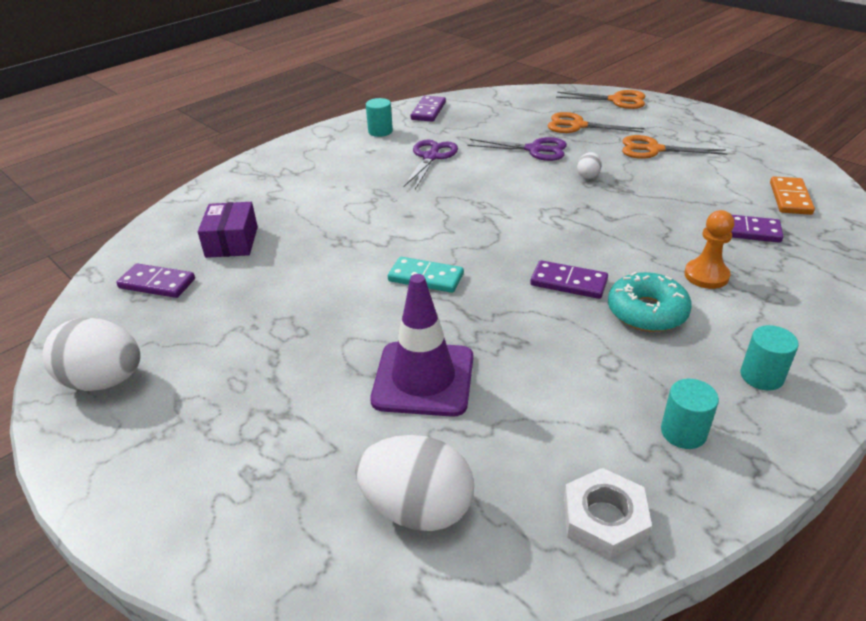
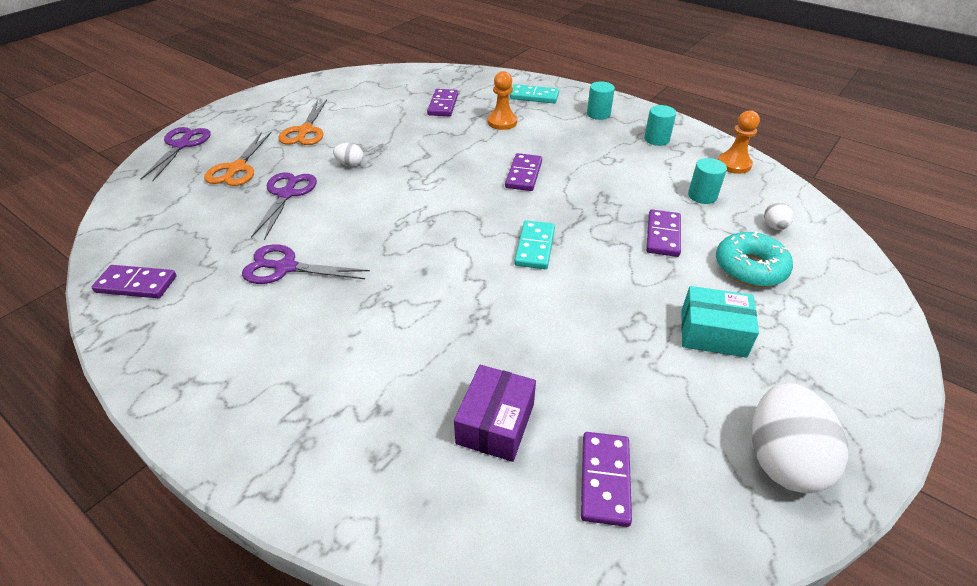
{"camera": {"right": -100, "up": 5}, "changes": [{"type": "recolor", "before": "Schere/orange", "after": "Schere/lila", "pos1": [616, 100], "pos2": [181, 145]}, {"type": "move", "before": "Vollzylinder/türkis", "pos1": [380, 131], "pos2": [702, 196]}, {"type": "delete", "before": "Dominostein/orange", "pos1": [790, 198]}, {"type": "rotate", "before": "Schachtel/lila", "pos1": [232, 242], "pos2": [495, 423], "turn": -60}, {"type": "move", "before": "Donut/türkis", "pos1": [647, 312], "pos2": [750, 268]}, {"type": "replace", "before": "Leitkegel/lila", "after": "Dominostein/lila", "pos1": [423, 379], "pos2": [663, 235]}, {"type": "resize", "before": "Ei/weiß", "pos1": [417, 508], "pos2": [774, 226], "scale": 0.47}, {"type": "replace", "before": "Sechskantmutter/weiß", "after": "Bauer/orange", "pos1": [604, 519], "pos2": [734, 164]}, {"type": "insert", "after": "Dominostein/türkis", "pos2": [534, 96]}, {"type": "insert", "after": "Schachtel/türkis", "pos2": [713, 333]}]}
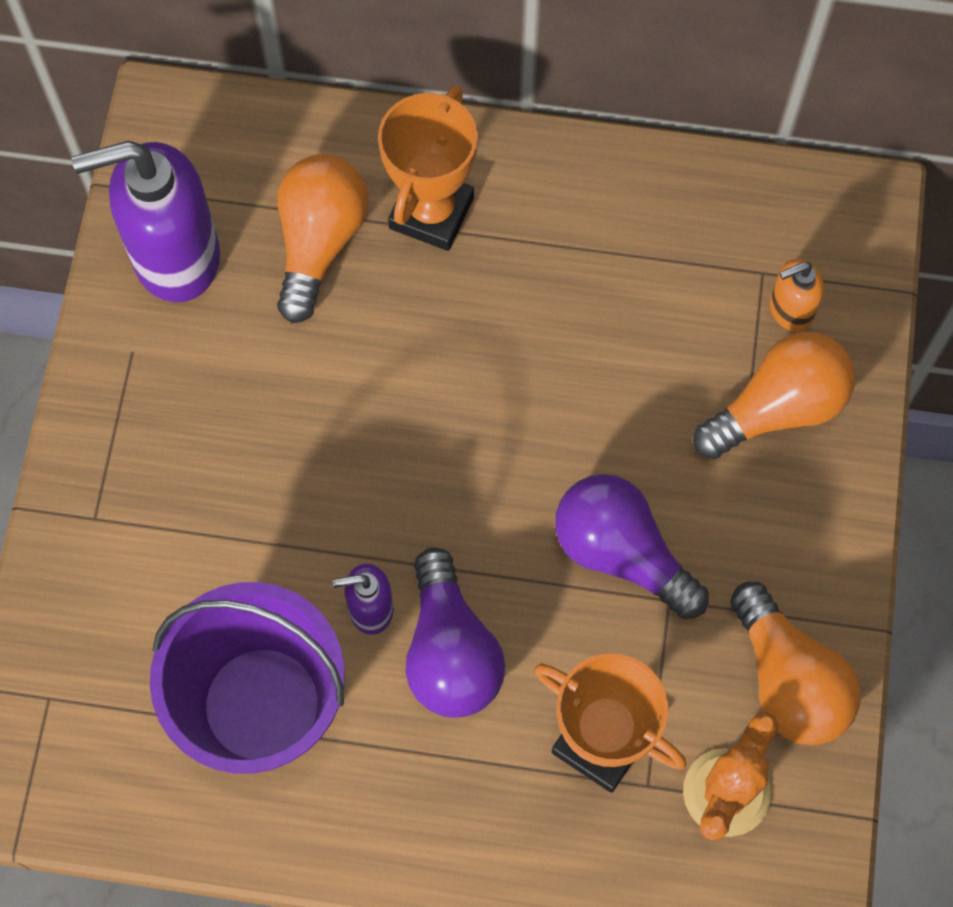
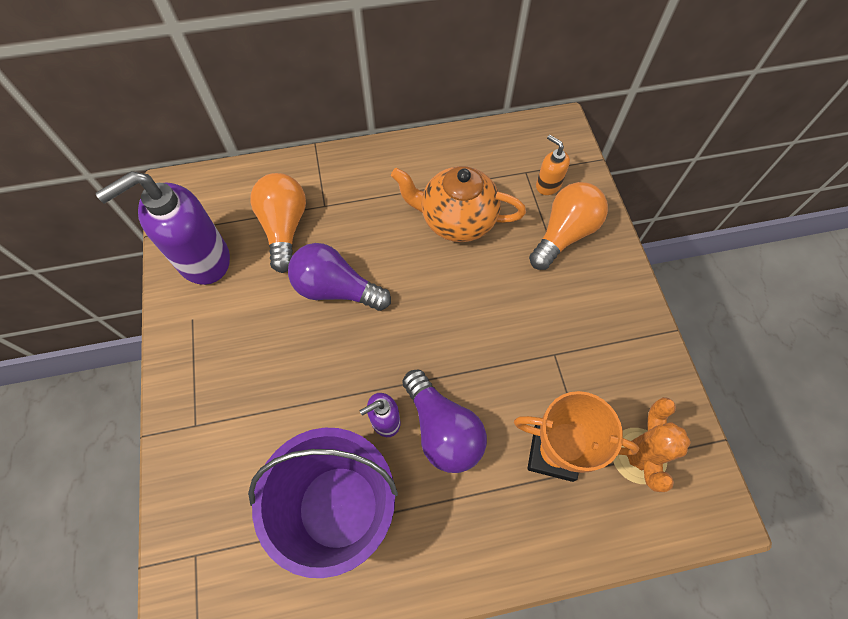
{"camera": {"right": -20, "up": -5}, "changes": [{"type": "delete", "before": "Pokal/orange", "pos1": [431, 213]}, {"type": "rotate", "before": "Seifenspender/orange", "pos1": [790, 310], "pos2": [548, 185], "turn": 90}, {"type": "move", "before": "Glühbirne/lila", "pos1": [621, 553], "pos2": [336, 289]}, {"type": "delete", "before": "Glühbirne/orange", "pos1": [788, 680]}, {"type": "insert", "after": "Teekanne/orange", "pos2": [456, 220]}]}
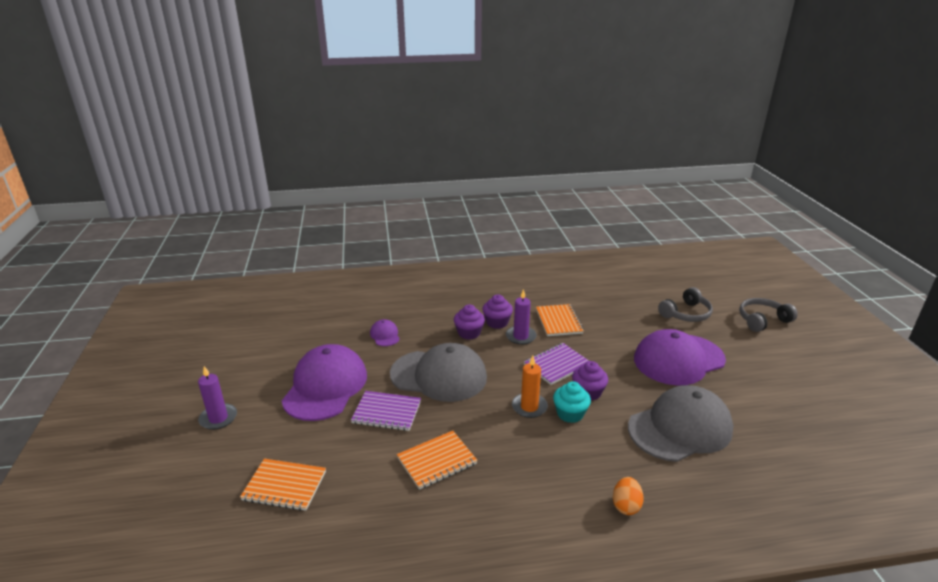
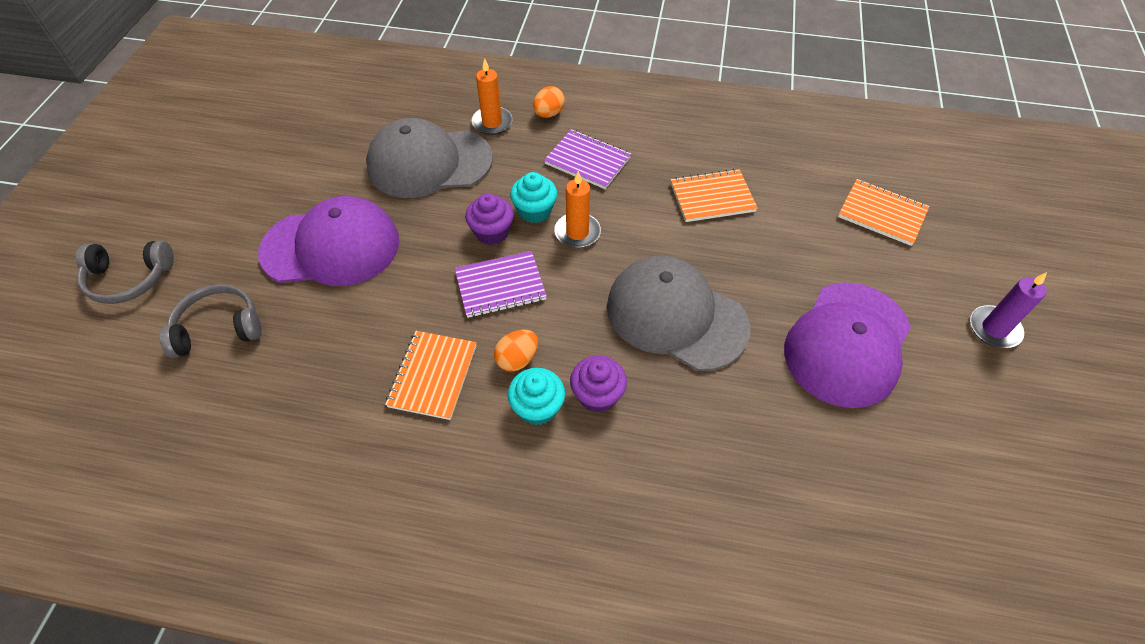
{"camera": {"right": -160, "up": 25}, "changes": [{"type": "replace", "before": "Kerze/lila", "after": "Ei/orange", "pos1": [520, 336], "pos2": [517, 359]}, {"type": "recolor", "before": "Muffin/lila", "after": "Muffin/türkis", "pos1": [497, 322], "pos2": [537, 407]}, {"type": "delete", "before": "Kappe/lila", "pos1": [385, 335]}, {"type": "move", "before": "Notizbuch/lila", "pos1": [386, 412], "pos2": [587, 161]}, {"type": "insert", "after": "Kerze/orange", "pos2": [492, 122]}]}
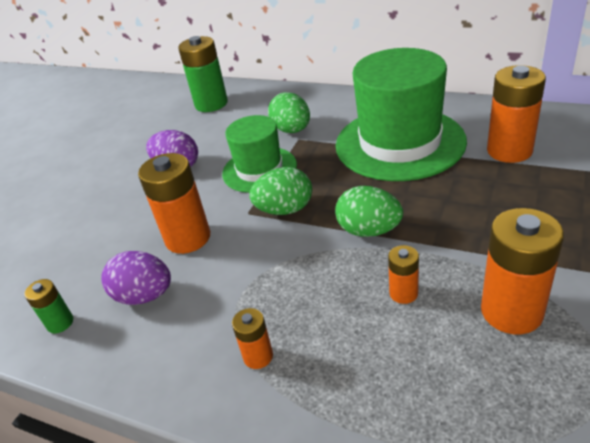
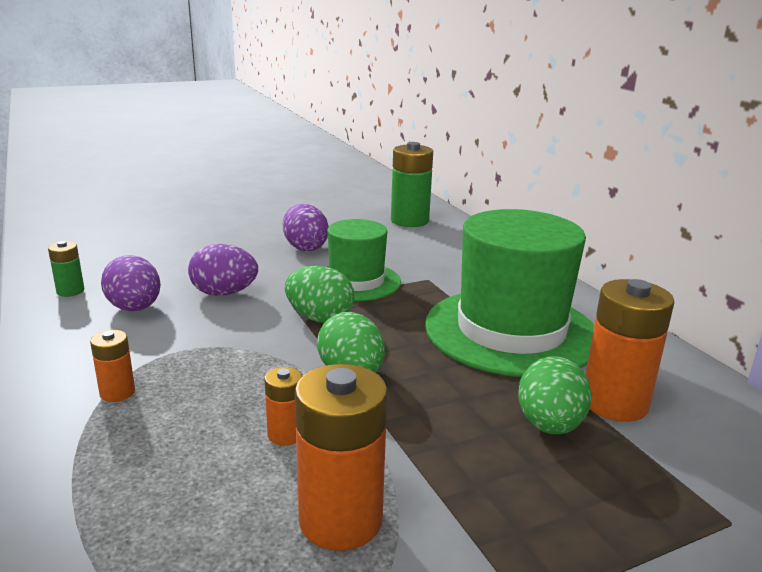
{"camera": {"right": 35, "up": -15}, "changes": [{"type": "move", "before": "Ei/grün", "pos1": [292, 130], "pos2": [549, 425]}, {"type": "replace", "before": "Batterie/orange", "after": "Ei/lila", "pos1": [188, 238], "pos2": [224, 293]}]}
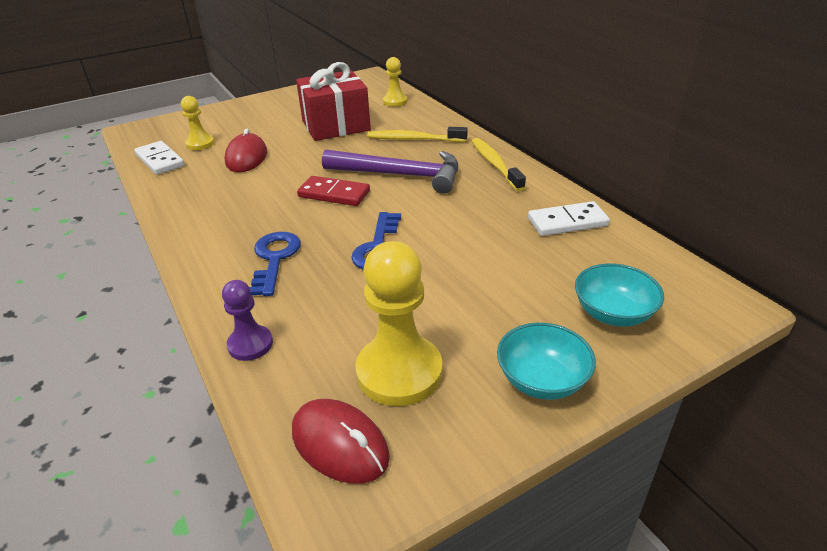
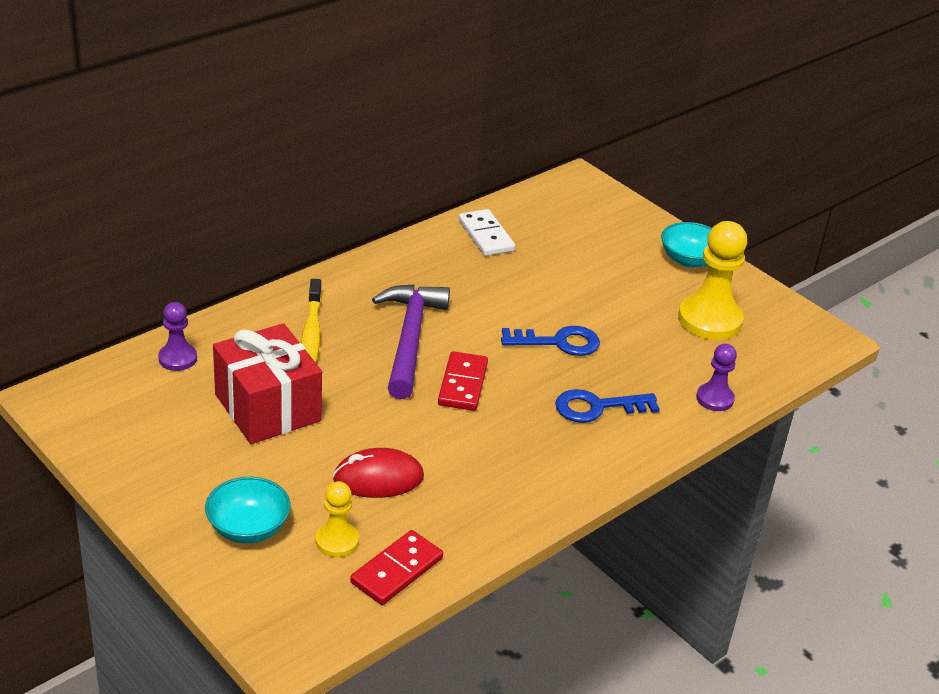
{"camera": {"right": -105, "up": 0}, "changes": [{"type": "recolor", "before": "Bauer/gelb", "after": "Bauer/lila", "pos1": [395, 101], "pos2": [177, 358]}, {"type": "delete", "before": "Zahnbürste/gelb", "pos1": [495, 164]}, {"type": "recolor", "before": "Dominostein/weiß", "after": "Dominostein/rot", "pos1": [160, 160], "pos2": [396, 570]}, {"type": "move", "before": "Schüssel/türkis", "pos1": [613, 313], "pos2": [248, 528]}, {"type": "delete", "before": "Computermaus/rot", "pos1": [340, 444]}]}
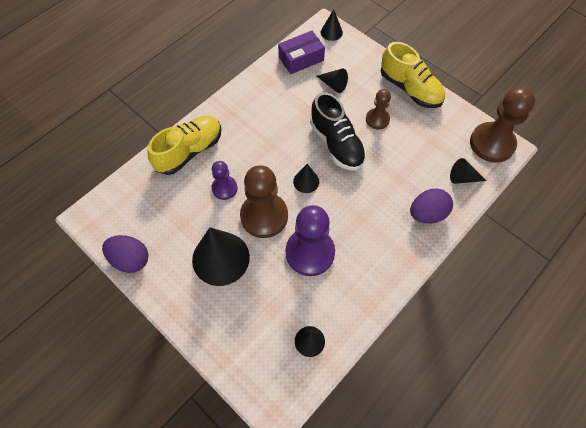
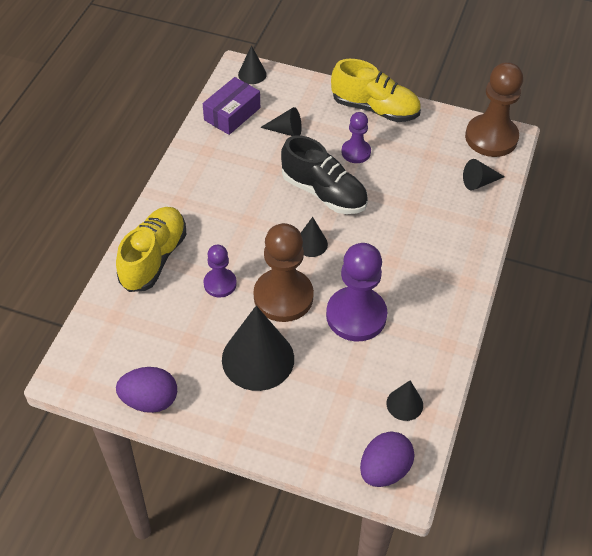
{"camera": {"right": -25, "up": -10}, "changes": [{"type": "recolor", "before": "Bauer/braun", "after": "Bauer/lila", "pos1": [377, 119], "pos2": [356, 152]}, {"type": "move", "before": "Ei/lila", "pos1": [427, 214], "pos2": [384, 469]}]}
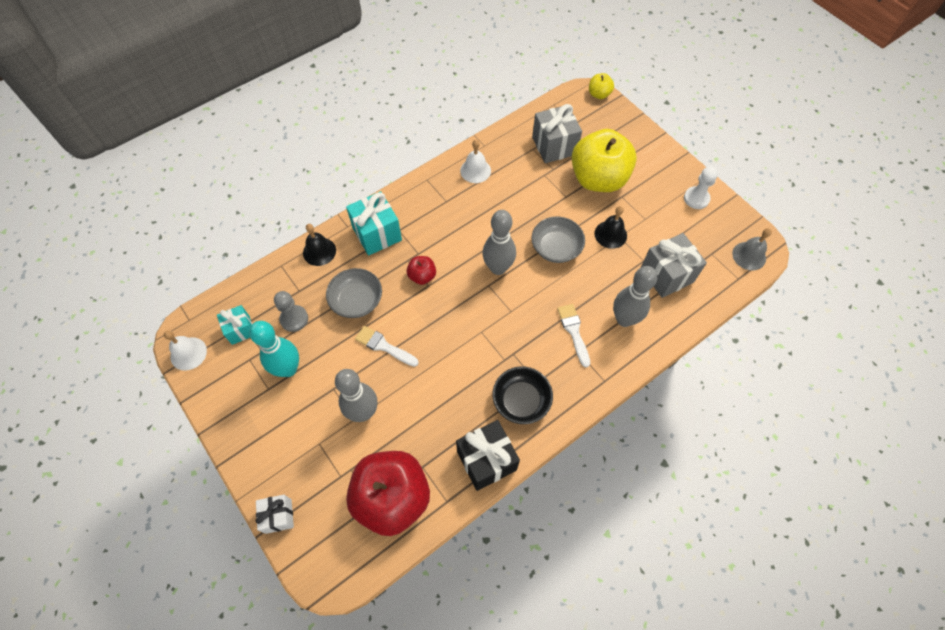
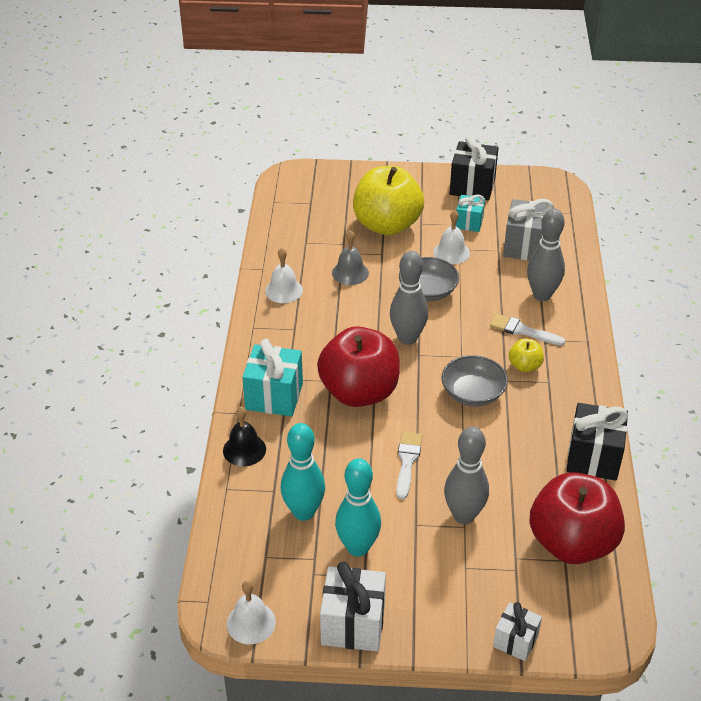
{"camera": {"right": -50, "up": -20}, "changes": [{"type": "move", "before": "Apfel/gelb", "pos1": [599, 94], "pos2": [524, 366]}, {"type": "delete", "before": "Geschenk/grau", "pos1": [554, 146]}, {"type": "replace", "before": "Bauer/weiß", "after": "Geschenk/schwarz", "pos1": [696, 198], "pos2": [472, 186]}, {"type": "recolor", "before": "Glocke/schwarz", "after": "Glocke/weiß", "pos1": [610, 234], "pos2": [451, 252]}, {"type": "move", "before": "Glocke/grau", "pos1": [749, 256], "pos2": [350, 273]}, {"type": "resize", "before": "Apfel/rot", "pos1": [422, 276], "pos2": [359, 392], "scale": 2.29}, {"type": "move", "before": "Schüssel/grau", "pos1": [357, 301], "pos2": [473, 393]}, {"type": "replace", "before": "Bauer/grau", "after": "Bowlingkegel/türkis", "pos1": [294, 319], "pos2": [304, 512]}, {"type": "move", "before": "Geschenk/türkis", "pos1": [240, 330], "pos2": [469, 222]}, {"type": "rotate", "before": "Pinsel/weiß", "pos1": [384, 346], "pos2": [407, 461], "turn": 120}, {"type": "delete", "before": "Schüssel/schwarz", "pos1": [521, 400]}, {"type": "insert", "after": "Geschenk/weiß", "pos2": [353, 624]}]}
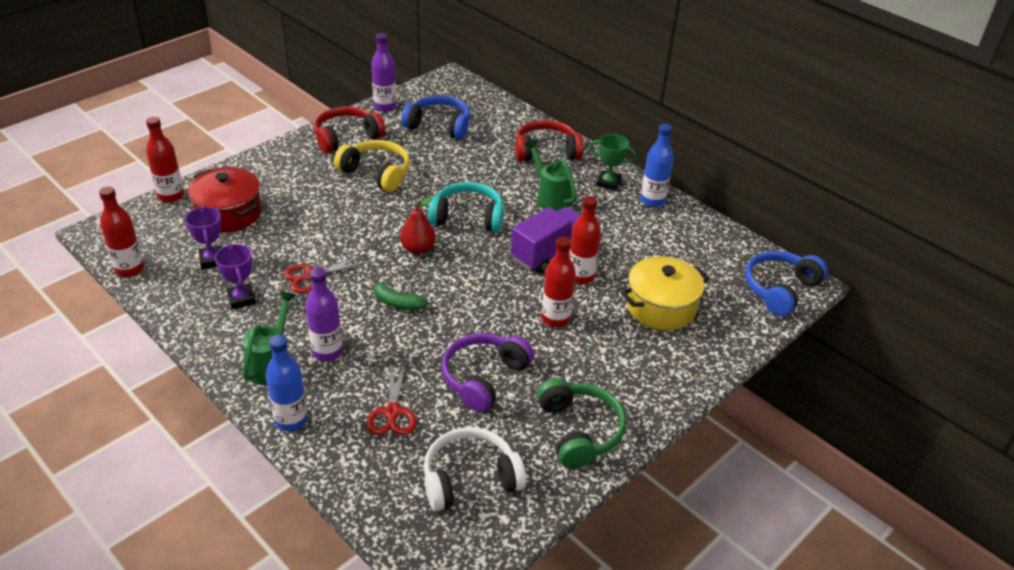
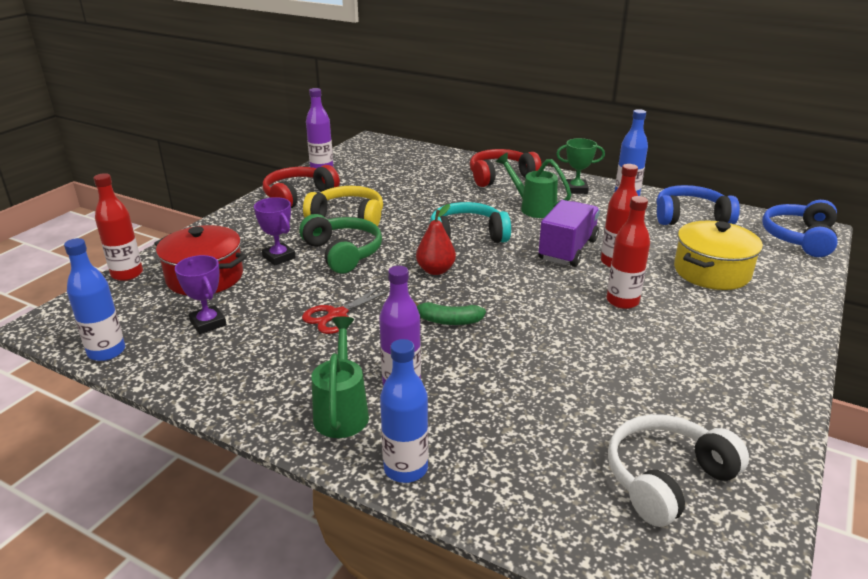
{"camera": {"right": -15, "up": -10}, "changes": [{"type": "move", "before": "Kopfhörer/blau", "pos1": [439, 126], "pos2": [690, 217]}, {"type": "recolor", "before": "Flasche/rot", "after": "Flasche/blau", "pos1": [130, 269], "pos2": [106, 352]}, {"type": "move", "before": "Pokal/lila", "pos1": [241, 299], "pos2": [279, 257]}, {"type": "delete", "before": "Kopfhörer/lila", "pos1": [483, 377]}, {"type": "delete", "before": "Schere/rot", "pos1": [392, 412]}, {"type": "move", "before": "Kopfhörer/grün", "pos1": [579, 431], "pos2": [343, 253]}]}
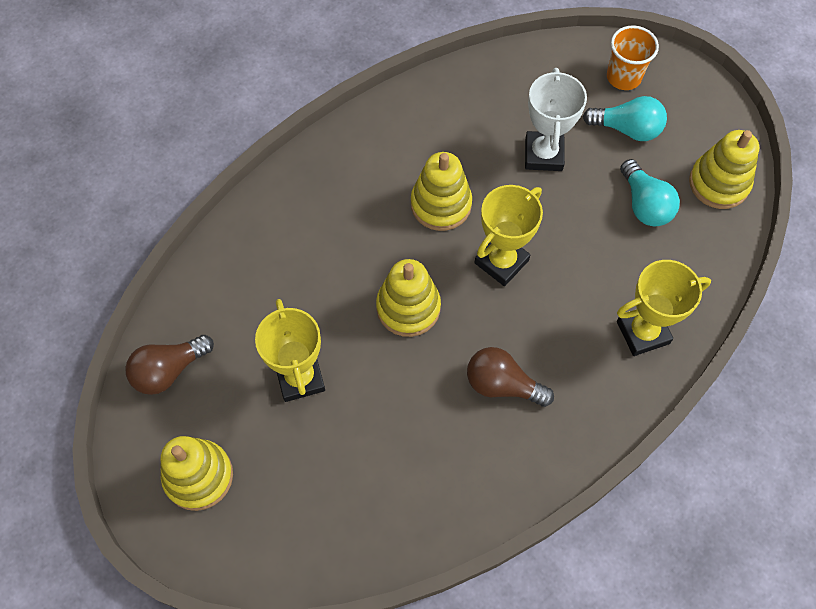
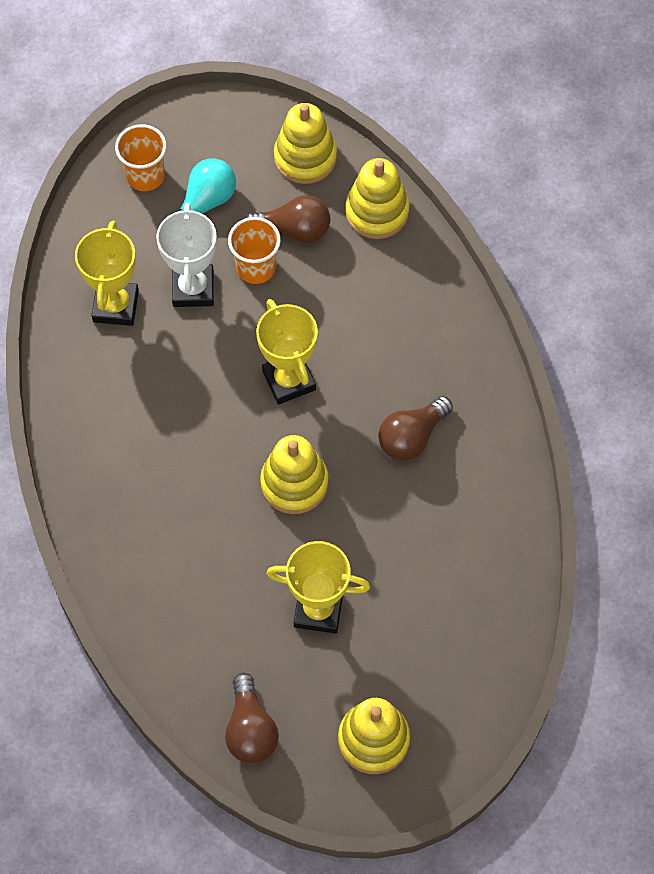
{"camera": {"right": -65, "up": 0}, "changes": [{"type": "rotate", "before": "Pokal/weiß", "pos1": [543, 154], "pos2": [193, 289], "turn": 60}, {"type": "move", "before": "Stapelspielzeug/gelb", "pos1": [441, 204], "pos2": [377, 212]}, {"type": "recolor", "before": "Glühbirne/türkis", "after": "Glühbirne/braun", "pos1": [644, 204], "pos2": [294, 230]}, {"type": "move", "before": "Pokal/gelb", "pos1": [643, 332], "pos2": [116, 306]}, {"type": "insert", "after": "Becher/orange", "pos2": [256, 267]}]}
